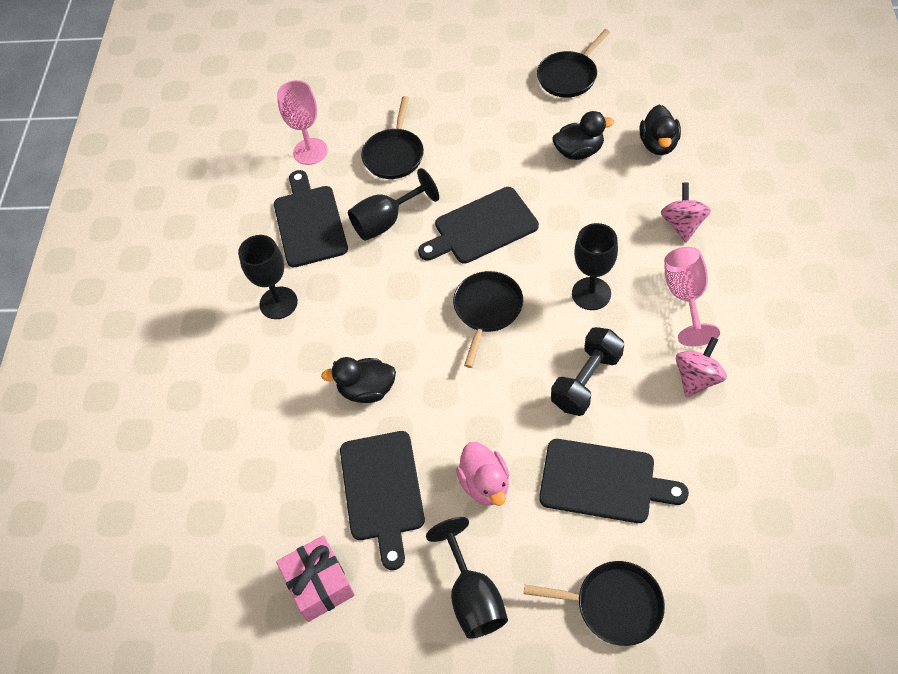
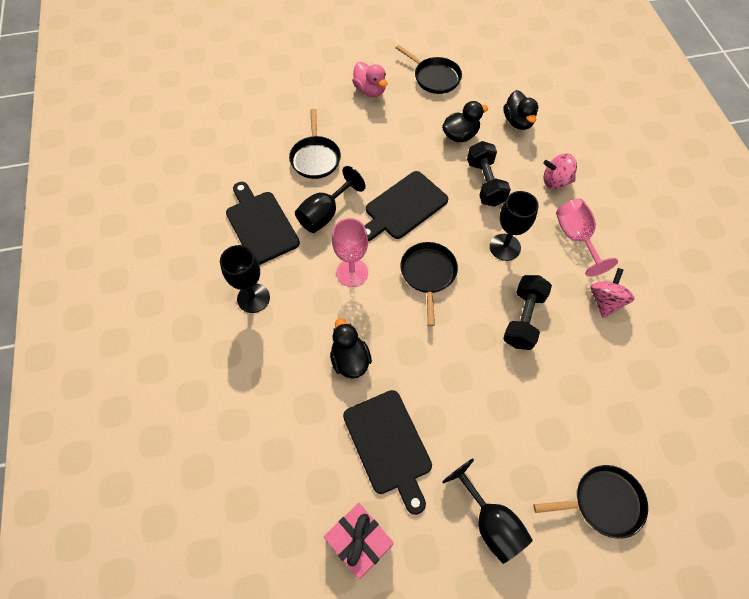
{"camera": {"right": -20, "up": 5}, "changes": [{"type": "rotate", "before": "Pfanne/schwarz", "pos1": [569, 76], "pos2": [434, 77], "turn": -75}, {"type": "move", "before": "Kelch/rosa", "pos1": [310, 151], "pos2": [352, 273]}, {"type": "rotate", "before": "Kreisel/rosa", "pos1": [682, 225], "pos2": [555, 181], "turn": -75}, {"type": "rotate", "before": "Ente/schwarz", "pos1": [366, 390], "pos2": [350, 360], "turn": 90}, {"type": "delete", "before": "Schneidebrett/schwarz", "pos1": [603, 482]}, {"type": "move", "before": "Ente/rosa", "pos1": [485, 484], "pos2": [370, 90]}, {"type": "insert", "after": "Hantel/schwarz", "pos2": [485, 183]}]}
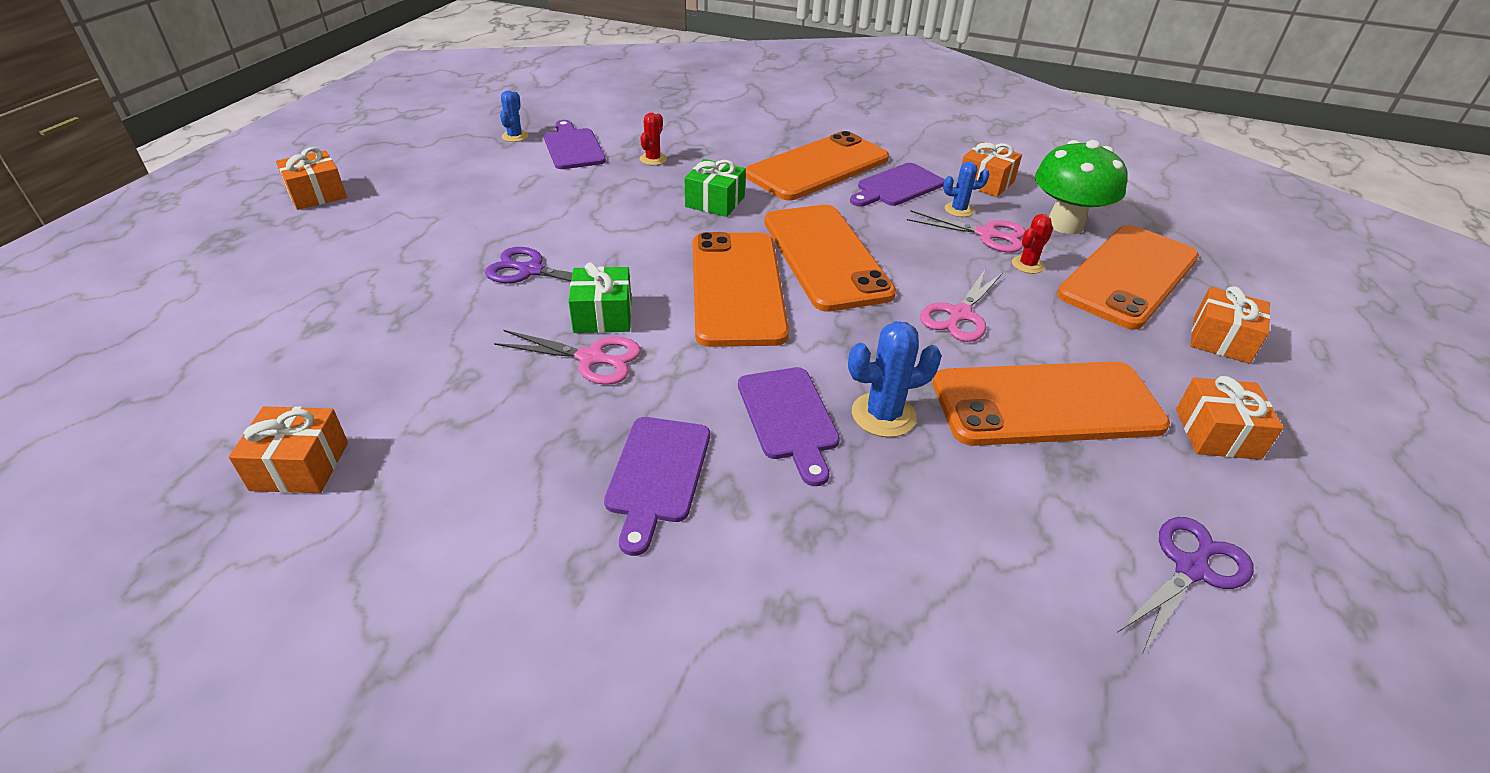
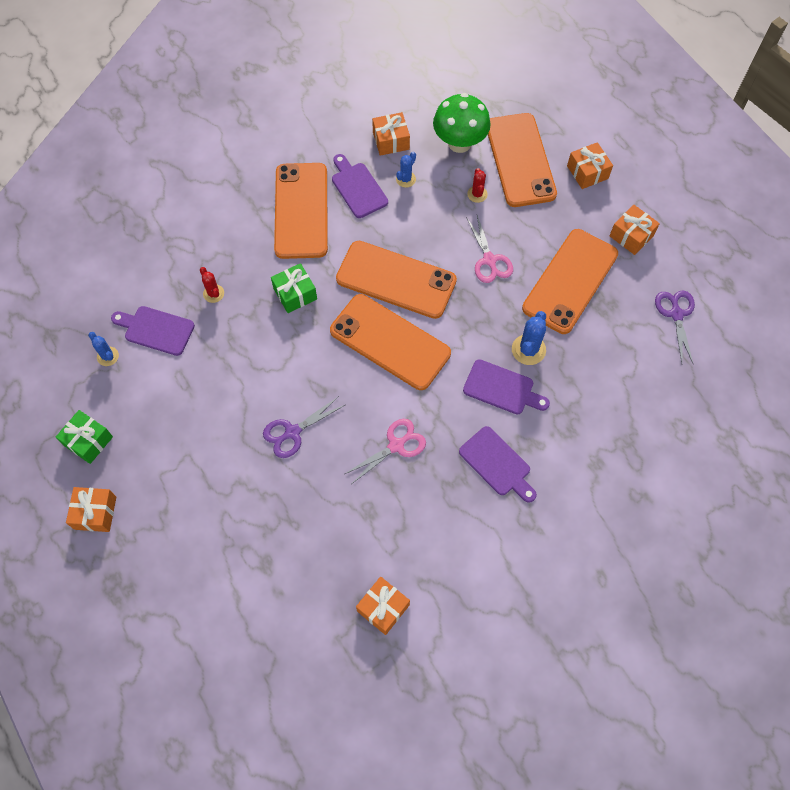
{"camera": {"right": -50, "up": 25}, "changes": [{"type": "rotate", "before": "Schneidebrett/lila", "pos1": [897, 186], "pos2": [358, 188], "turn": 150}, {"type": "delete", "before": "Schere/rosa", "pos1": [986, 234]}, {"type": "move", "before": "Geschenk/grün", "pos1": [603, 315], "pos2": [88, 441]}]}
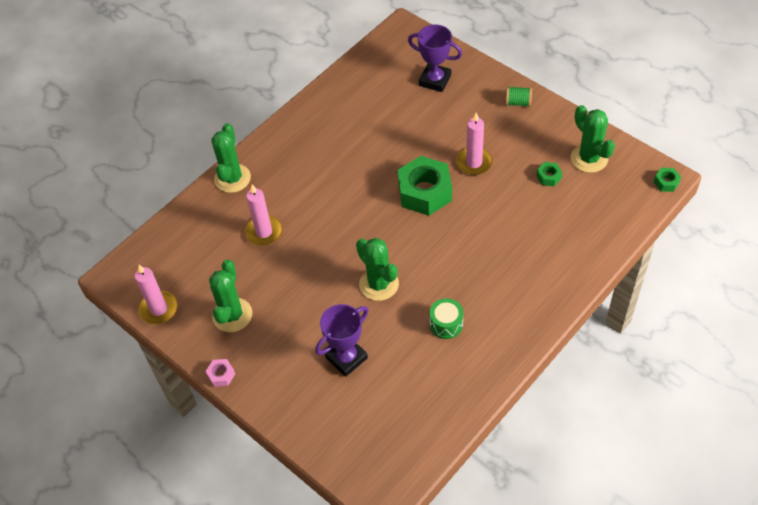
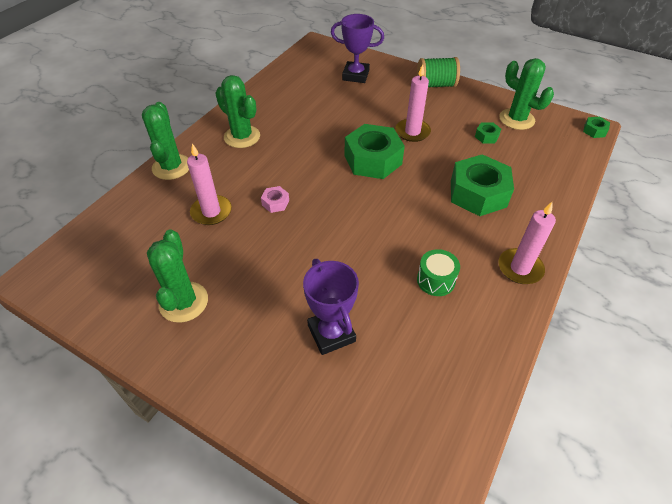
{"camera": {"right": -15, "up": -5}, "changes": [{"type": "resize", "before": "Garnrolle/grün", "pos1": [518, 103], "pos2": [435, 85], "scale": 1.61}, {"type": "move", "before": "Kaktus/grün", "pos1": [379, 284], "pos2": [242, 137]}, {"type": "move", "before": "Kerze/rosa", "pos1": [159, 309], "pos2": [520, 268]}, {"type": "rotate", "before": "Pokal/lila", "pos1": [346, 358], "pos2": [331, 333], "turn": -60}, {"type": "move", "before": "Sechskantmutter/rosa", "pos1": [221, 375], "pos2": [275, 203]}, {"type": "insert", "after": "Sechskantmutter/grün", "pos2": [478, 193]}]}
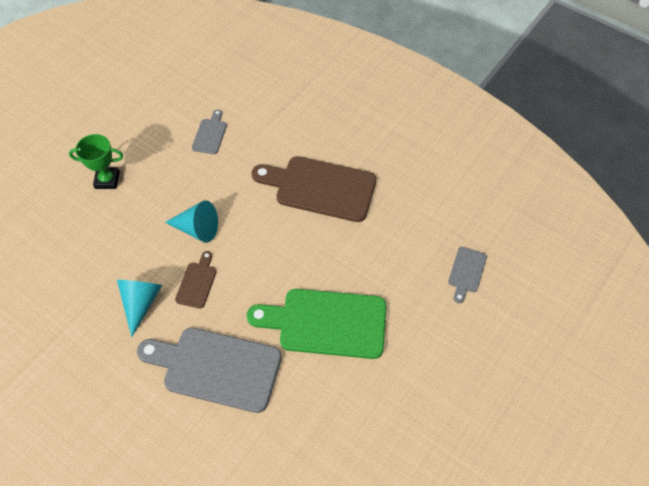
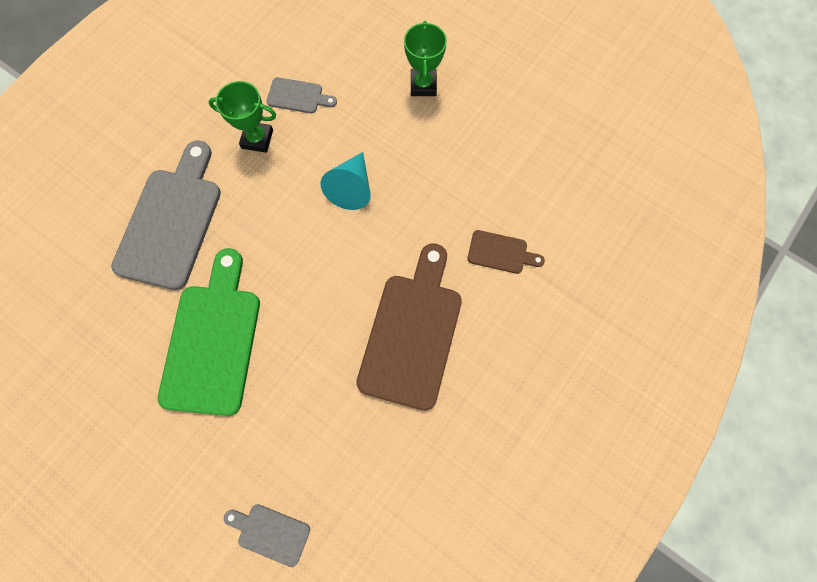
{"camera": {"right": 90, "up": 15}, "changes": [{"type": "move", "before": "Schneidebrett/grau", "pos1": [210, 134], "pos2": [298, 96]}, {"type": "move", "before": "Schneidebrett/braun", "pos1": [197, 282], "pos2": [501, 253]}, {"type": "replace", "before": "Kegel/türkis", "after": "Pokal/grün", "pos1": [141, 303], "pos2": [257, 139]}]}
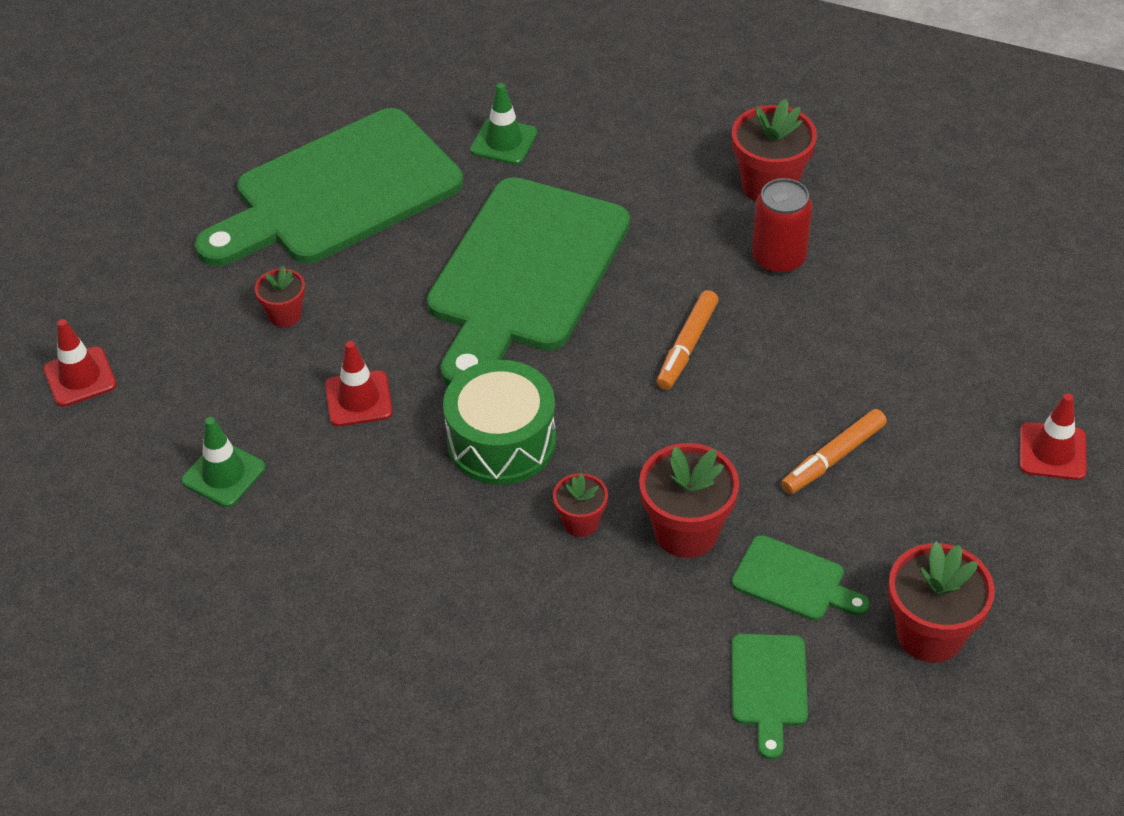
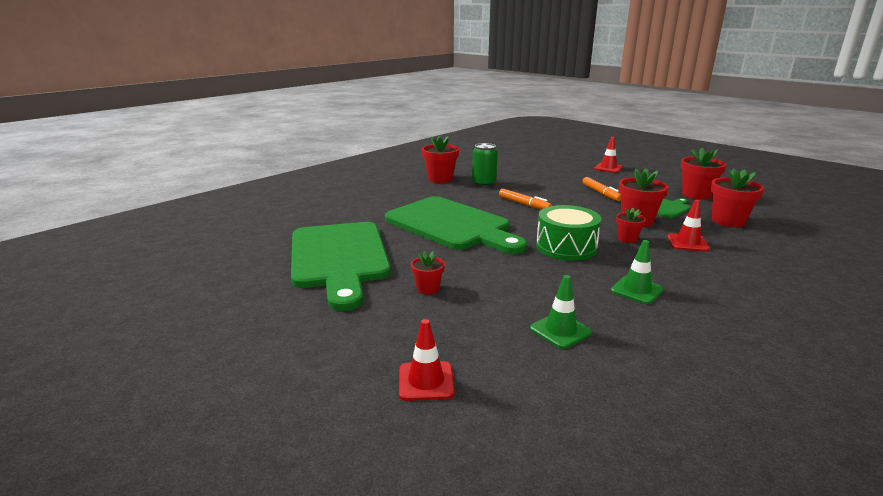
{"camera": {"right": -70, "up": -25}, "changes": [{"type": "move", "before": "Leitkegel/grün", "pos1": [504, 142], "pos2": [636, 290]}, {"type": "recolor", "before": "Dose/rot", "after": "Dose/grün", "pos1": [778, 258], "pos2": [484, 184]}, {"type": "move", "before": "Leitkegel/rot", "pos1": [358, 399], "pos2": [687, 243]}, {"type": "replace", "before": "Schneidebrett/grün", "after": "Blumentopf/rot", "pos1": [769, 686], "pos2": [728, 221]}]}
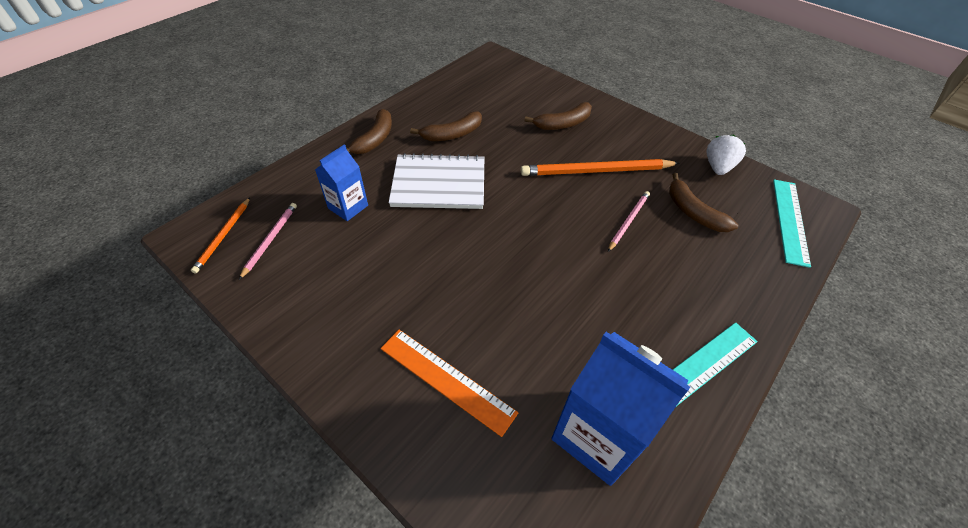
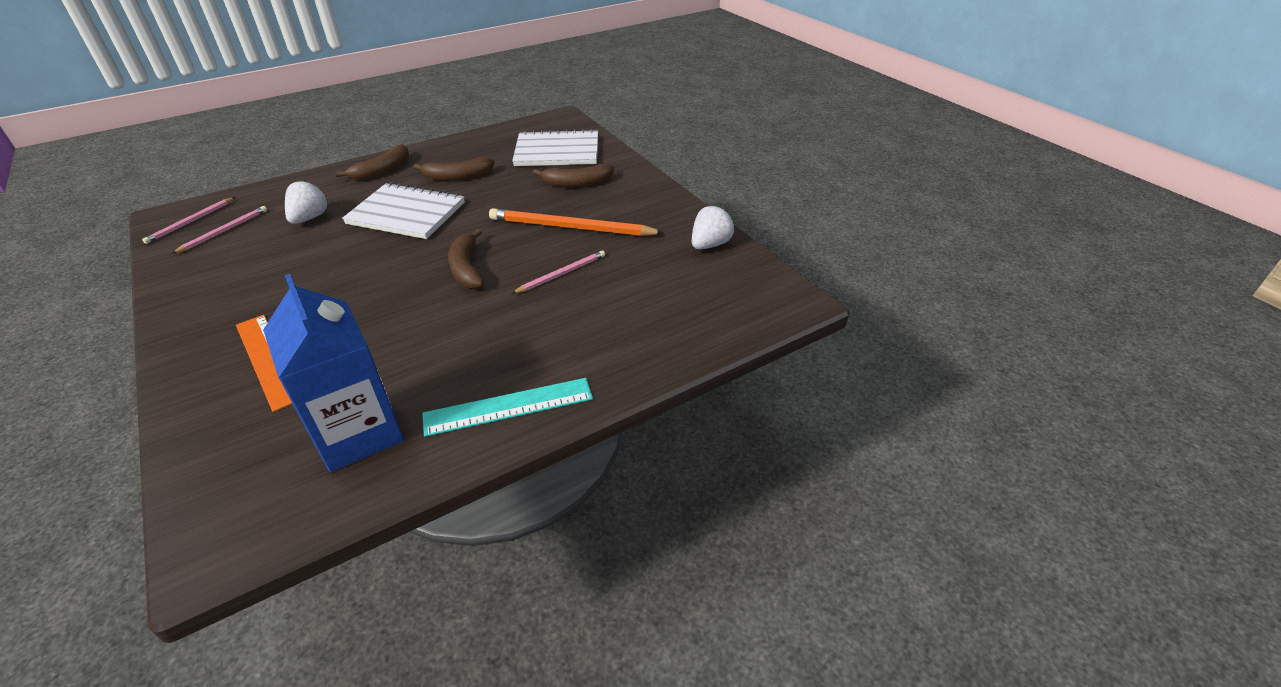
{"camera": {"right": 20, "up": -10}, "changes": [{"type": "replace", "before": "Getränkekarton/blau", "after": "Erdbeere/weiß", "pos1": [348, 207], "pos2": [310, 218]}, {"type": "move", "before": "Banane/braun", "pos1": [693, 212], "pos2": [467, 268]}, {"type": "delete", "before": "Lineal/türkis", "pos1": [790, 220]}, {"type": "recolor", "before": "Bleistift/orange", "after": "Bleistift/rosa", "pos1": [223, 236], "pos2": [191, 222]}, {"type": "insert", "after": "Notizbuch/weiß", "pos2": [557, 151]}]}
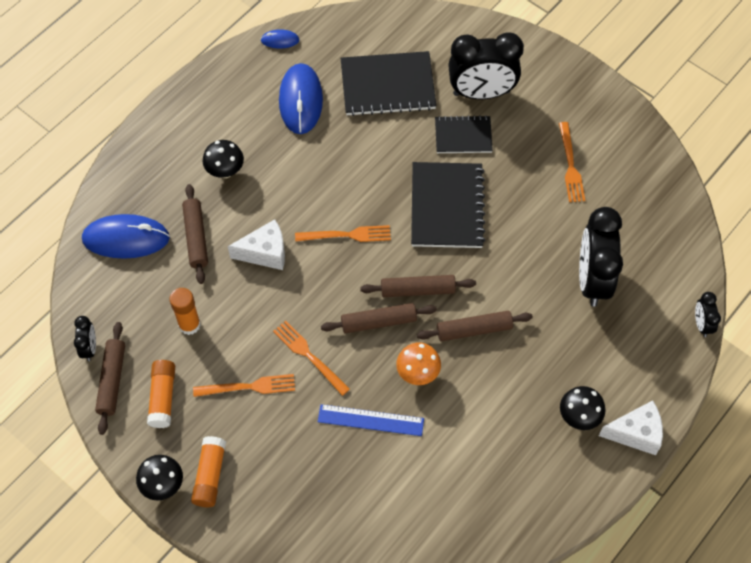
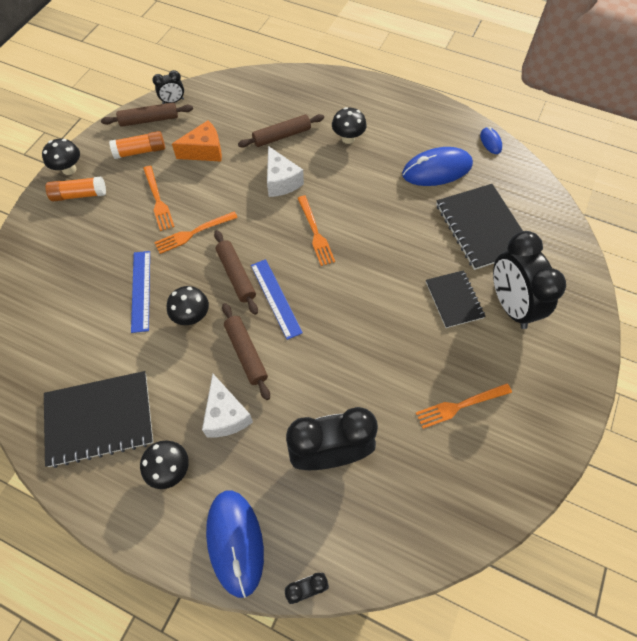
{"camera": {"right": 75, "up": 0}, "changes": [{"type": "move", "before": "Notizbuch/schwarz", "pos1": [447, 206], "pos2": [99, 419]}, {"type": "move", "before": "Computermaus/blau", "pos1": [126, 239], "pos2": [235, 542]}, {"type": "replace", "before": "Nudelholz/braun", "after": "Lineal/blau", "pos1": [417, 290], "pos2": [276, 298]}, {"type": "replace", "before": "Klebestift/orange", "after": "Käse/orange", "pos1": [189, 325], "pos2": [204, 151]}, {"type": "rotate", "before": "Gabel/orange", "pos1": [309, 356], "pos2": [193, 233], "turn": -150}, {"type": "recolor", "before": "Pilz/orange", "after": "Pilz/schwarz", "pos1": [418, 373], "pos2": [192, 316]}, {"type": "move", "before": "Käse/weiß", "pos1": [636, 433], "pos2": [226, 415]}]}
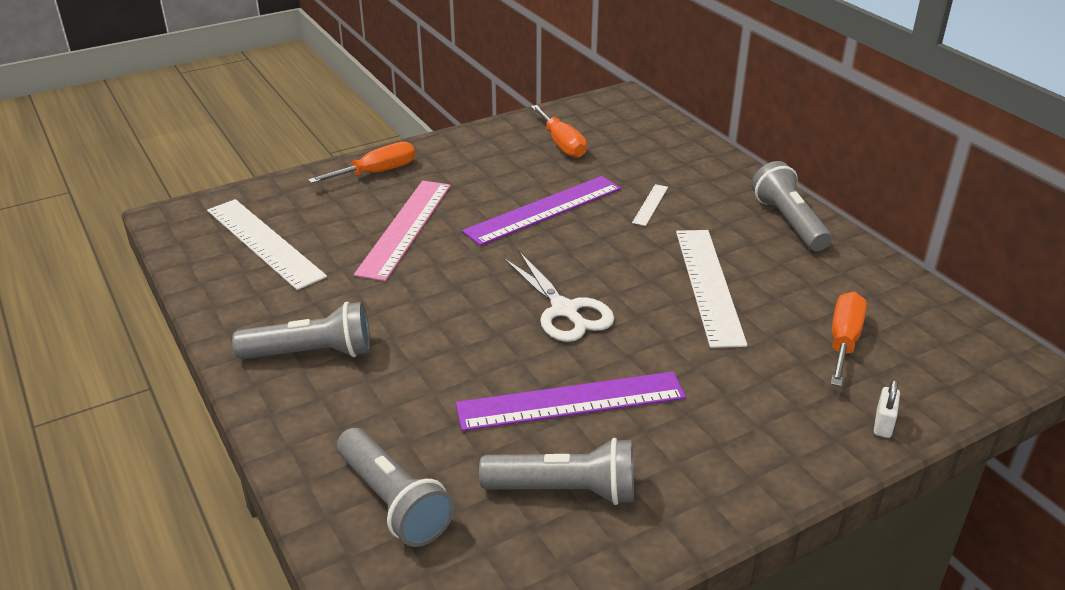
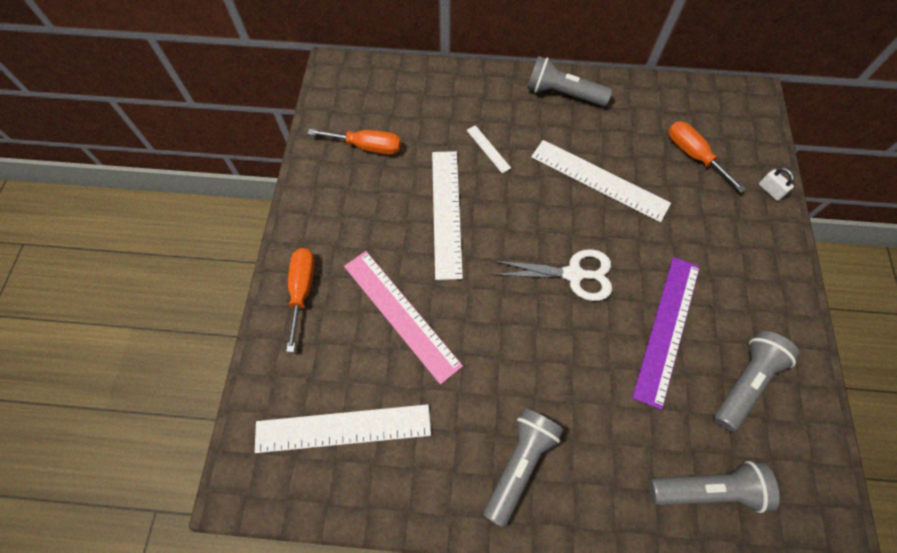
{"camera": {"right": -55, "up": 30}, "changes": [{"type": "recolor", "before": "Lineal/lila", "after": "Lineal/weiß", "pos1": [544, 210], "pos2": [446, 212]}]}
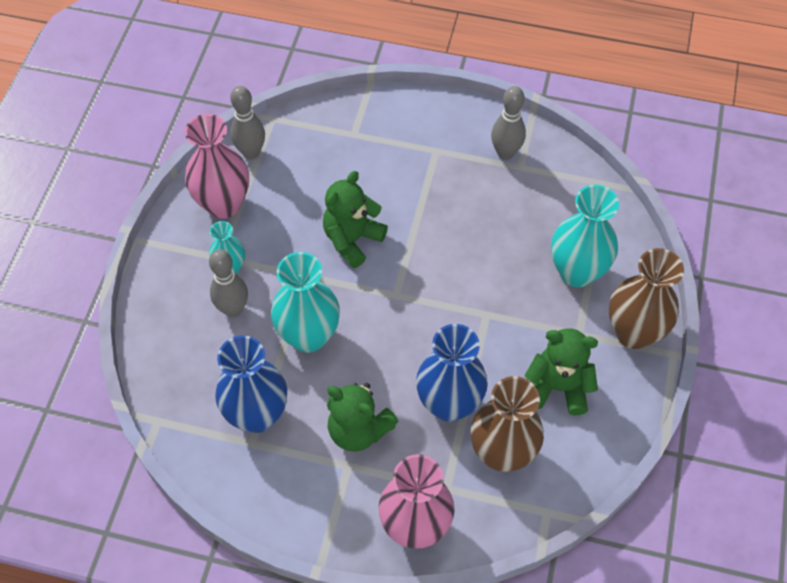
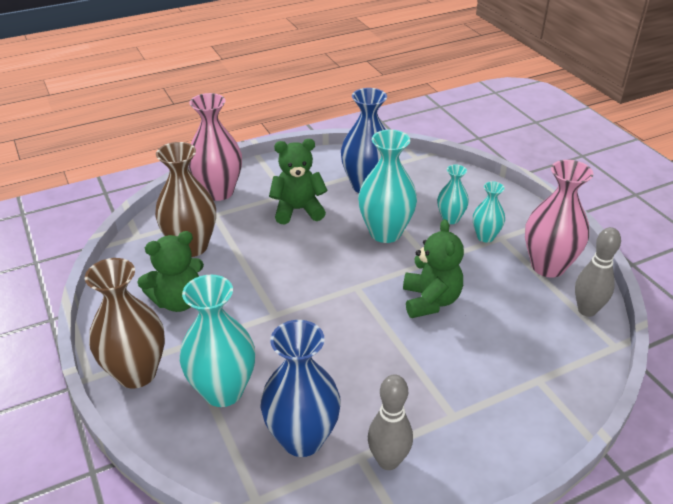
{"camera": {"right": 140, "up": -20}, "changes": [{"type": "replace", "before": "Bowlingkegel/grau", "after": "Vase/türkis", "pos1": [233, 309], "pos2": [450, 219]}, {"type": "move", "before": "Vase/blau", "pos1": [449, 404], "pos2": [302, 439]}]}
